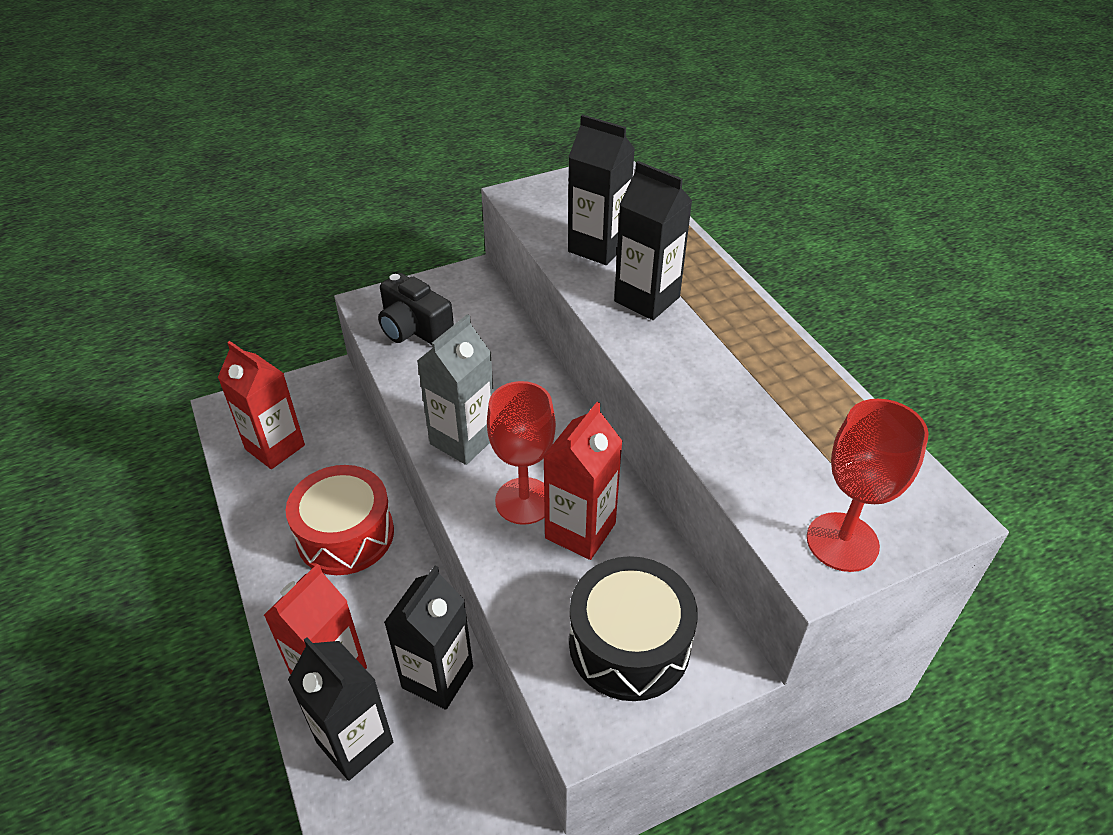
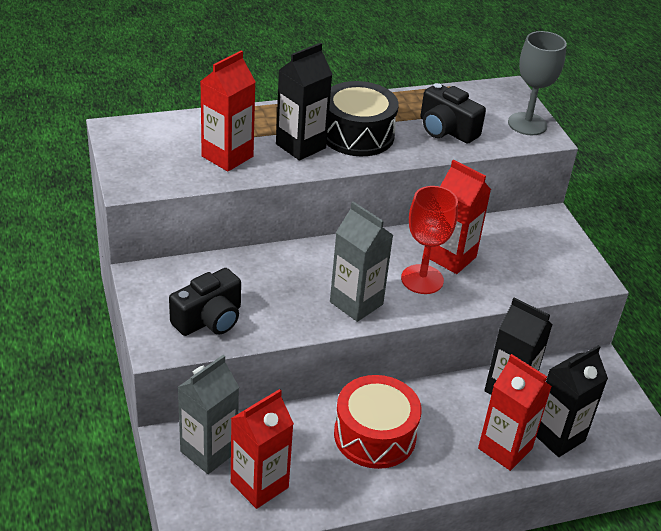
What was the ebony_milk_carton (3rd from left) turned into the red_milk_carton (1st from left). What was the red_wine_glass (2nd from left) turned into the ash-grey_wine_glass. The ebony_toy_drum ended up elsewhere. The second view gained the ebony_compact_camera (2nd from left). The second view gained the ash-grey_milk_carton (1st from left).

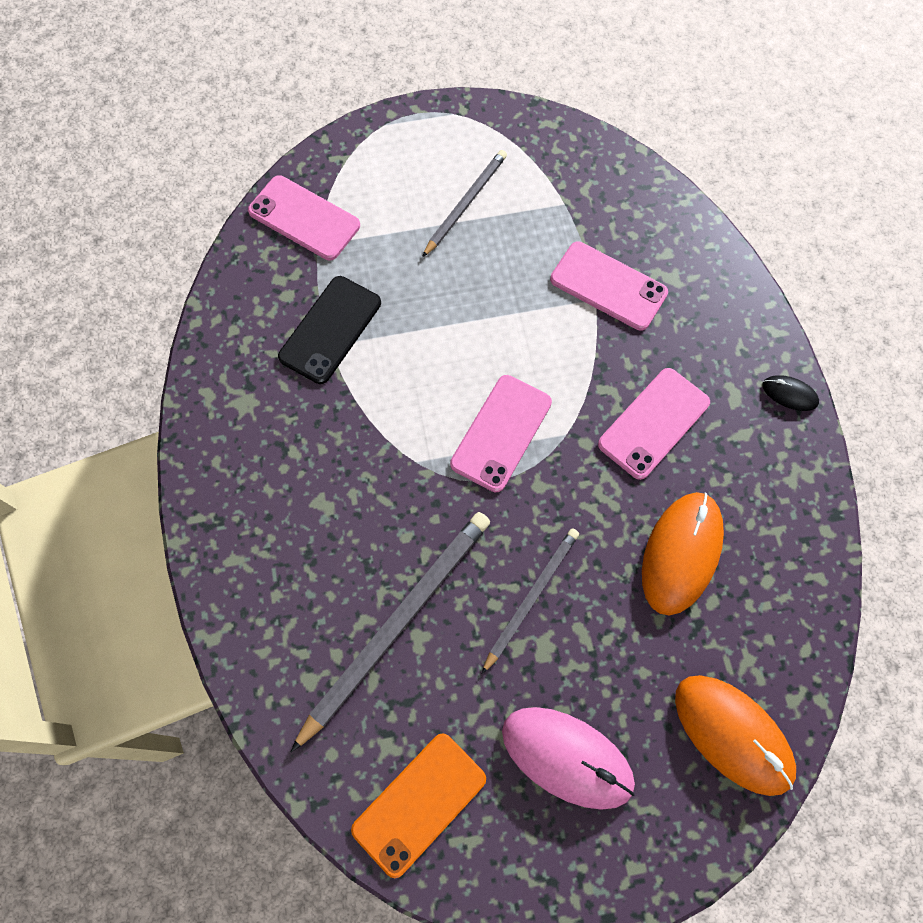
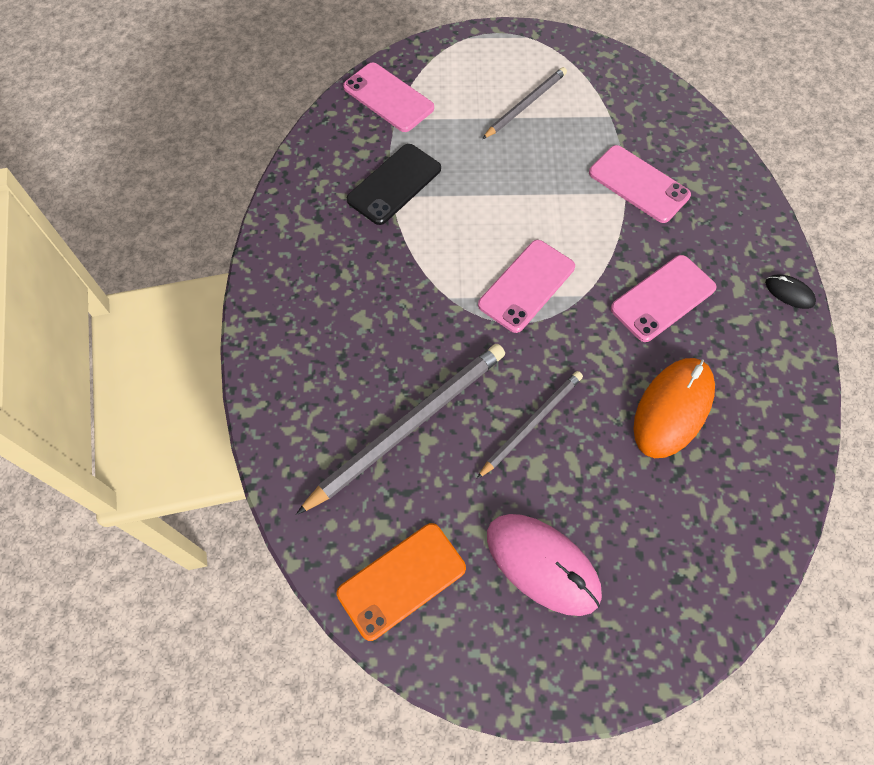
The second view lost the orange-coloured_computer_mouse (2nd from left).

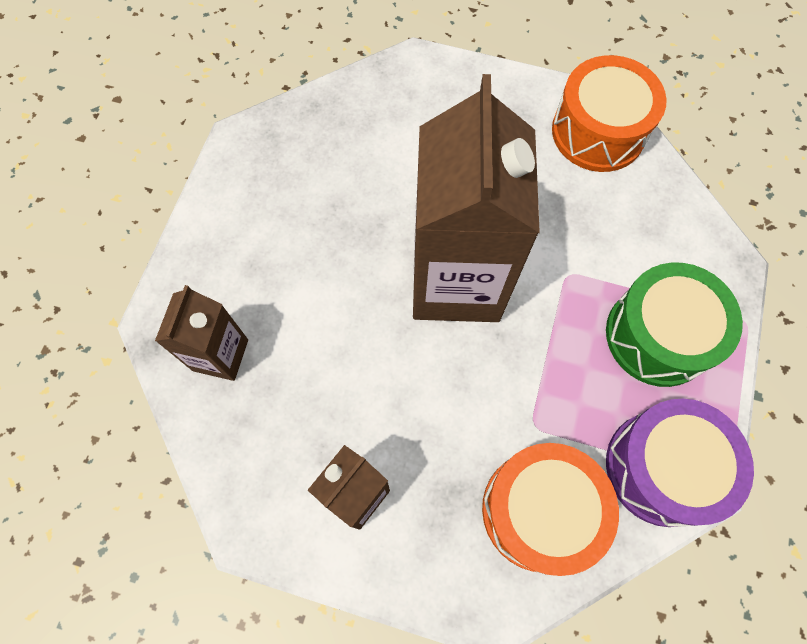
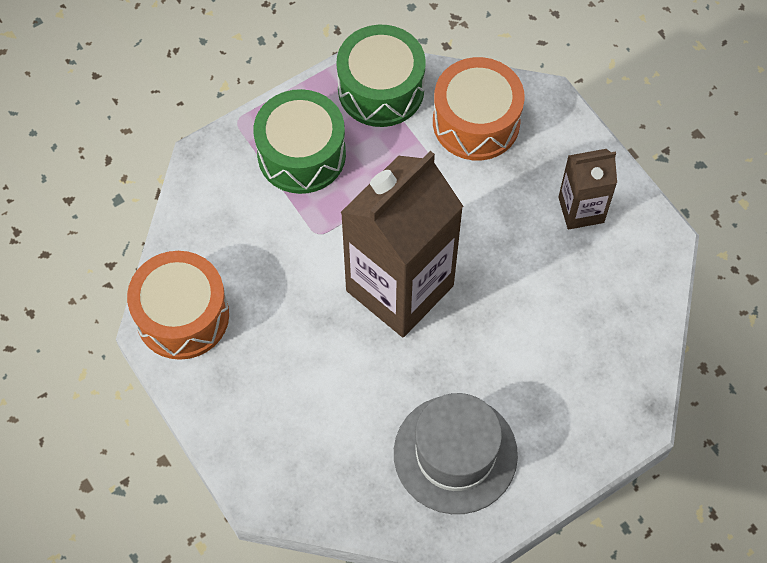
The second view lost the dark_brown_milk_carton (1st from left). What was the violet_toy_drum turned into the leaf-green_toy_drum (2nd from left). The second view gained the ash-grey_tall_hat.

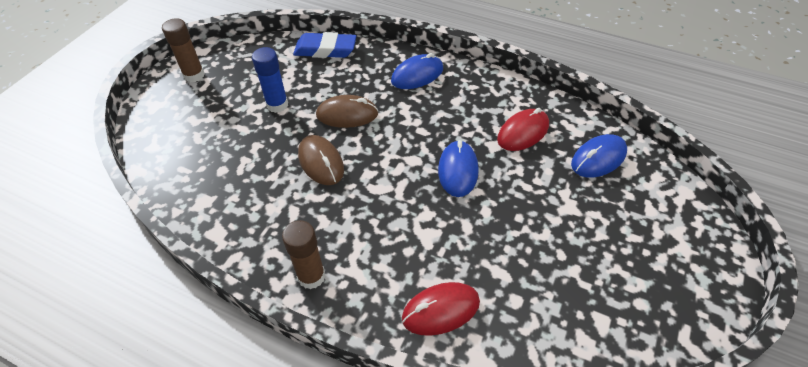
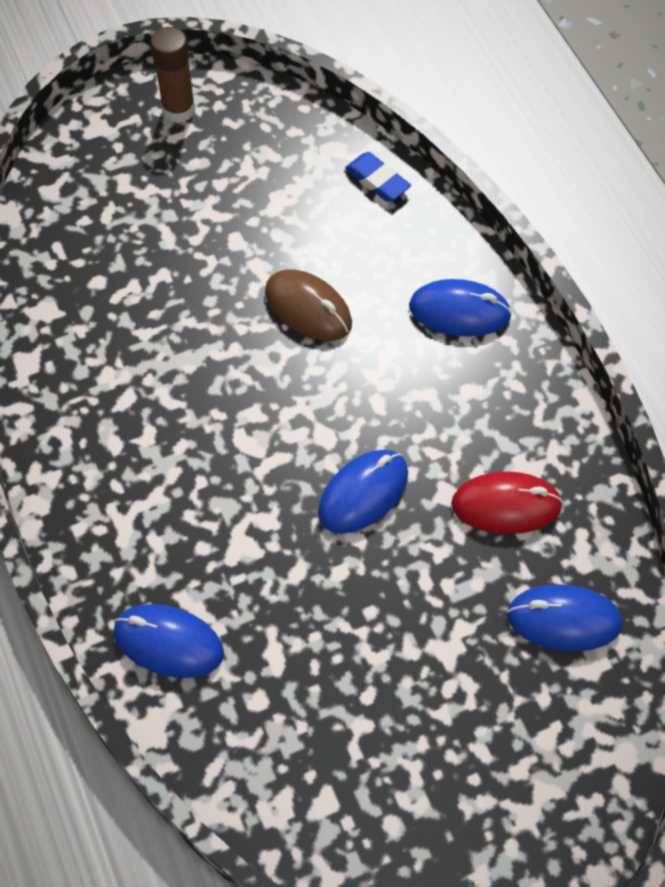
The size of the blue_eraser changed by a factor of 0.64. The second view lost the blue_glue. The second view lost the dark_brown_computer_mouse (1st from left). The second view lost the dark_brown_glue (2nd from left). What was the red_computer_mouse (1st from left) turned into the blue_computer_mouse (1st from left).

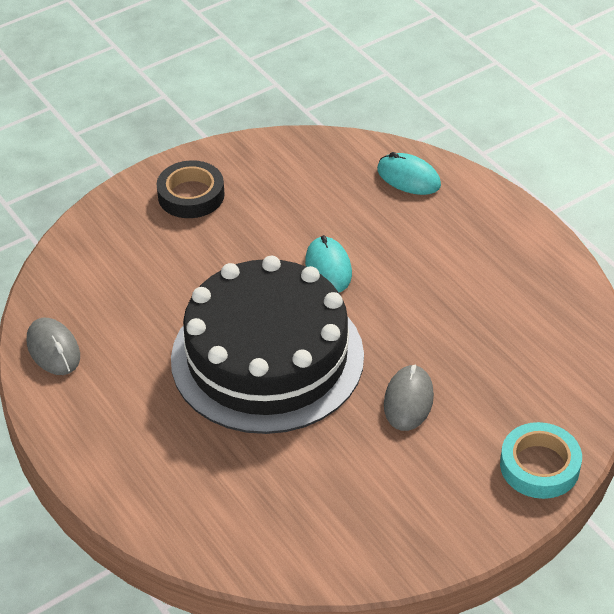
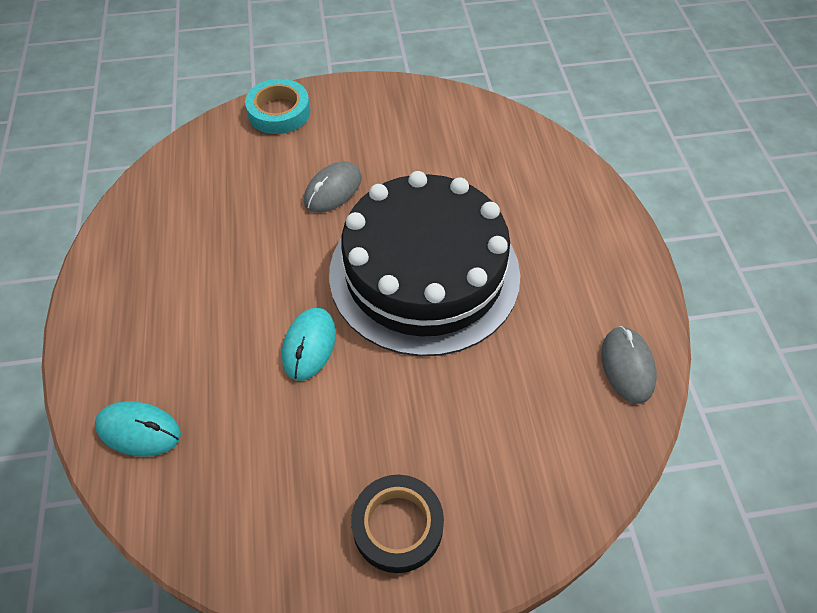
The aqua_computer_mouse (2nd from left in the first image) ended up facing another way, 45 degrees counterclockwise from before.

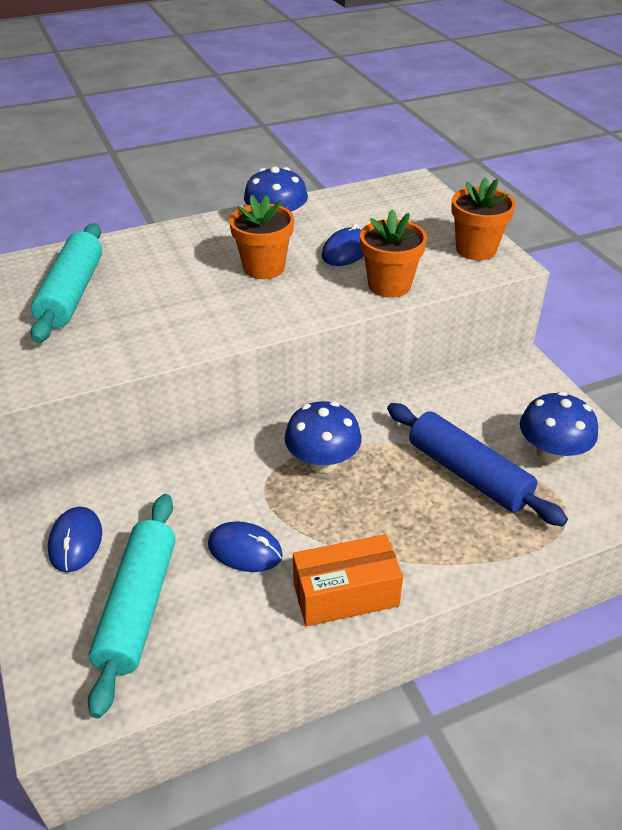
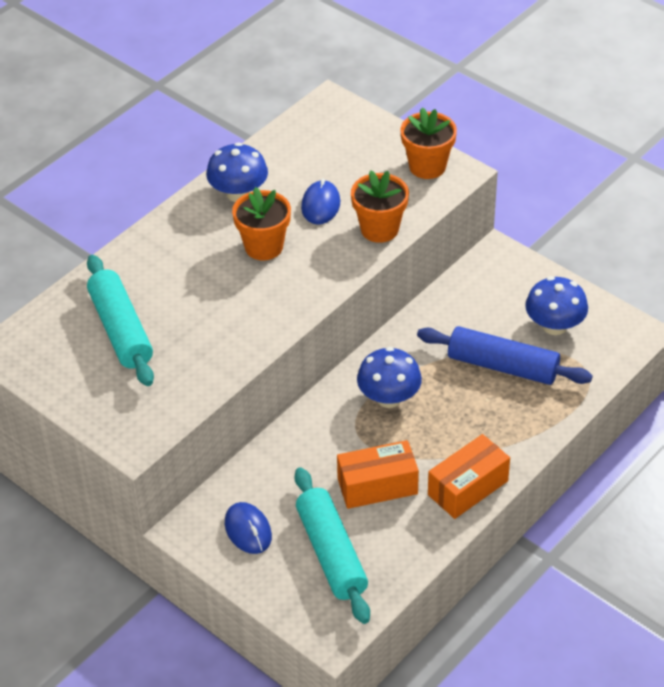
Where the blue_computer_mouse (2nd from left) stood, the orange-coloured_parcel (1st from left) came to stand.

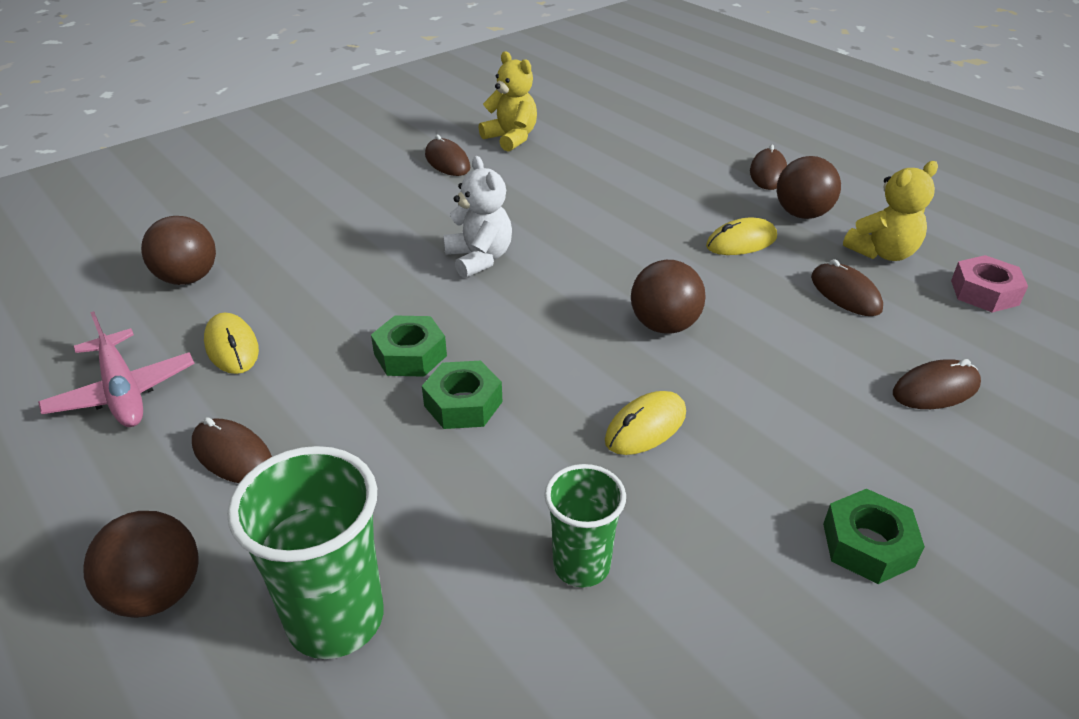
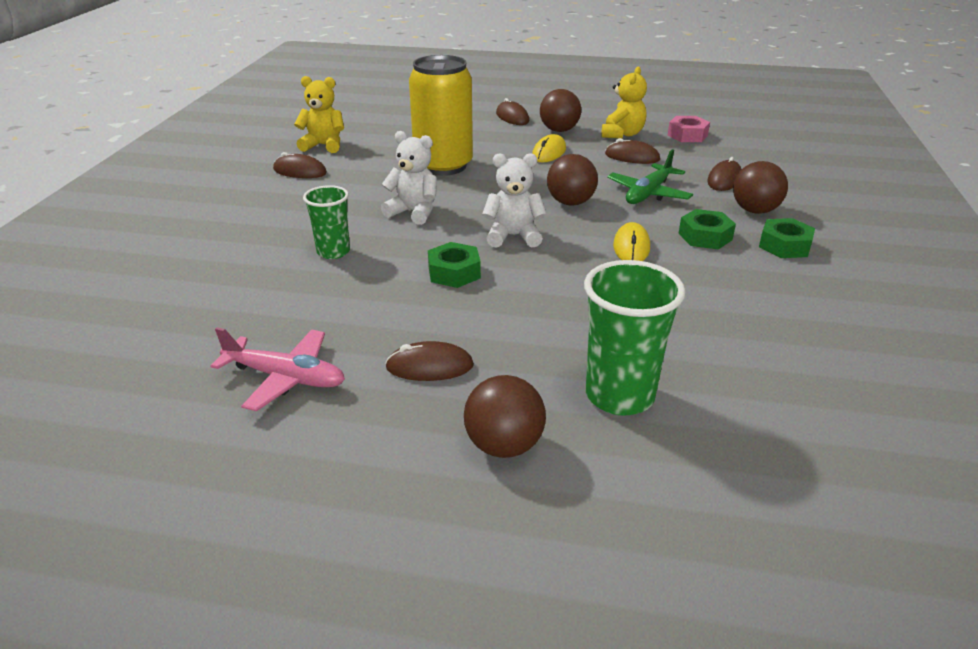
The dark_brown_play_ball (2nd from left in the first image) ended up elsewhere. The second view lost the bright_yellow_computer_mouse (1st from left). The leaf-green_hexagon_nut (2nd from left) ended up elsewhere. The leaf-green_cup (2nd from left in the first image) ended up elsewhere. The second view gained the bright_yellow_tin. The second view gained the leaf-green_aeroplane. The second view gained the snow-white_teddy_bear (2nd from left).

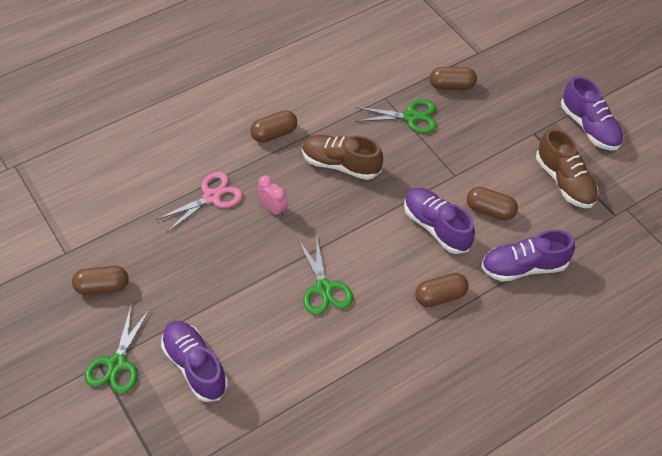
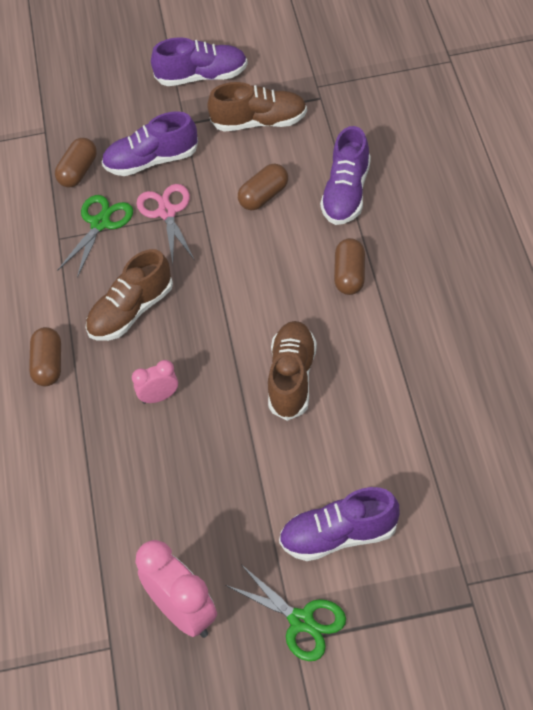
The pink_shears ended up elsewhere. The violet_lace-up_shoe (2nd from left in the first image) ended up elsewhere. Where the leaf-green_shears (2nd from left) stood, the dark_brown_lace-up_shoe (3rd from left) came to stand. Where the dark_brown_pill_shape (1st from left) stood, the pink_bedside_clock (2nd from left) came to stand.

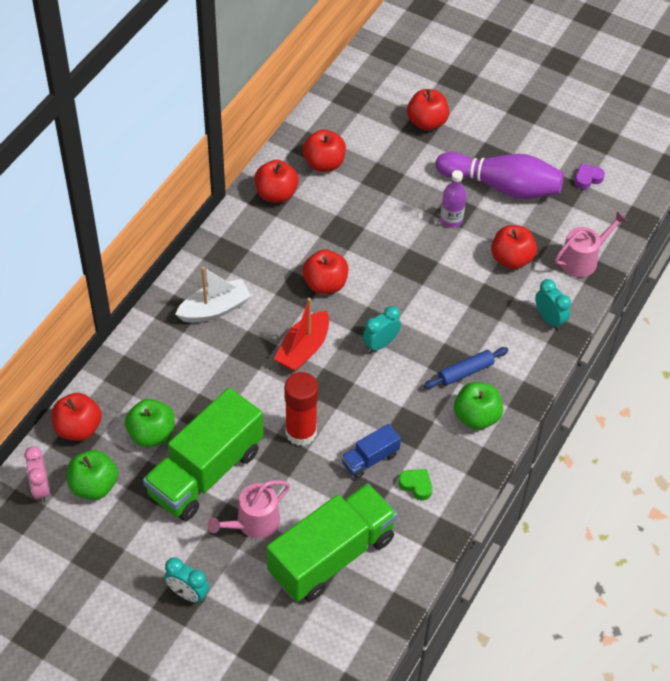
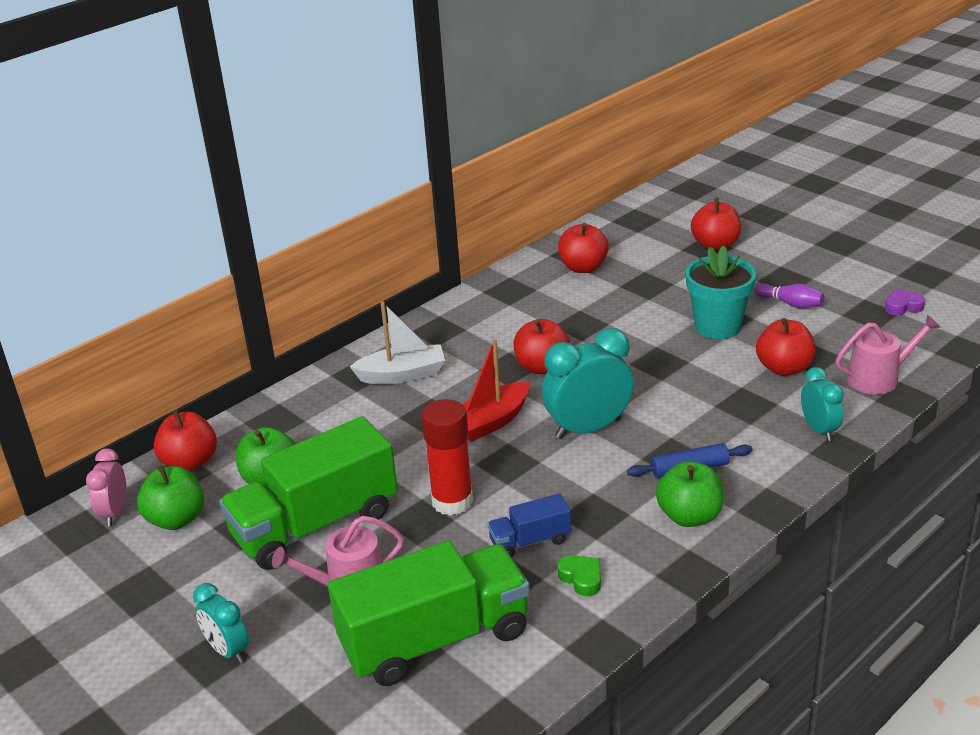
The size of the violet_tenpin changed by a factor of 0.45. The second view lost the red_toy_apple (2nd from left). Where the violet_drink_bottle stood, the aqua_flower_pot came to stand. The size of the aqua_bedside_clock (2nd from left) changed by a factor of 1.72.

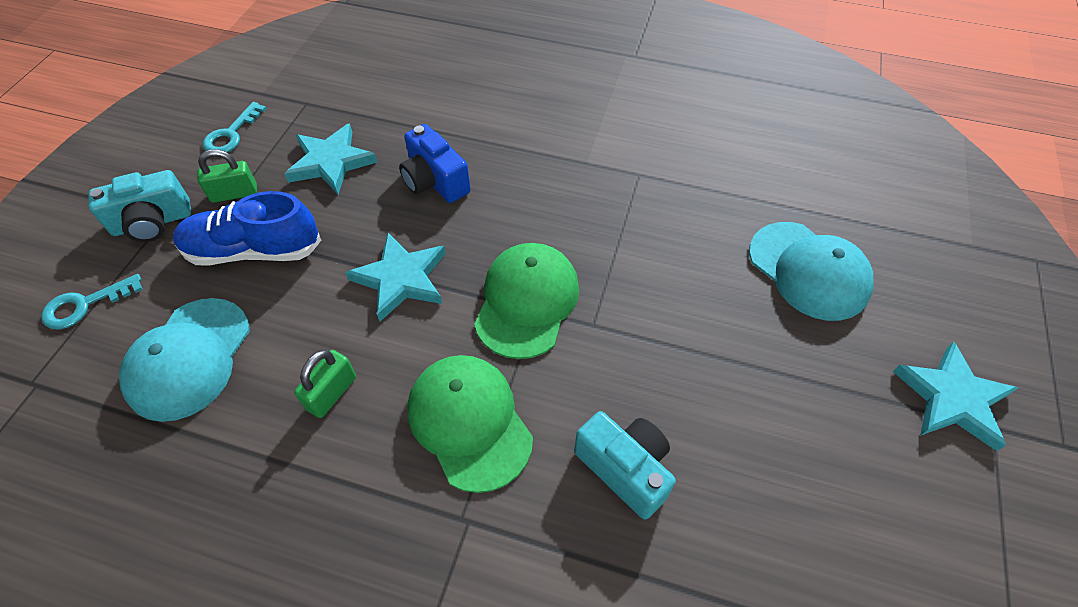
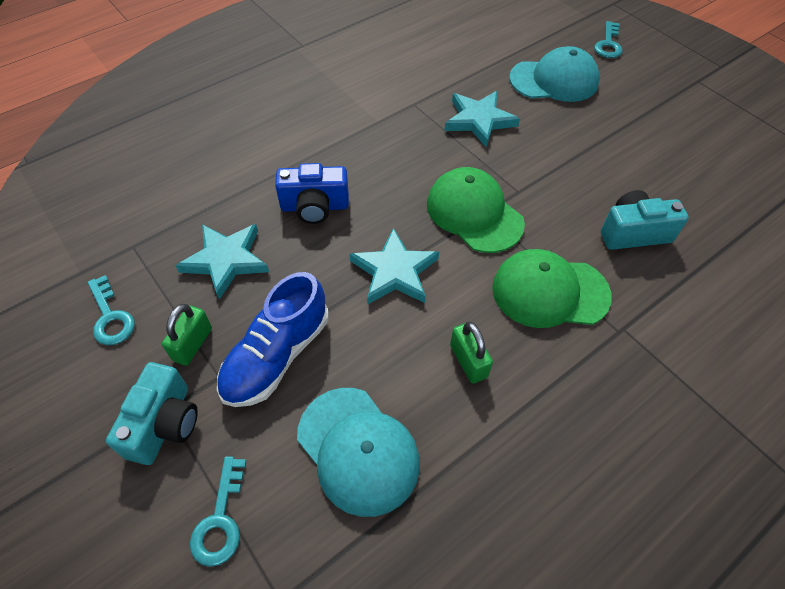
The aqua_star_shape (3rd from left) ended up elsewhere. The second view gained the aqua_door_key (3rd from left).

